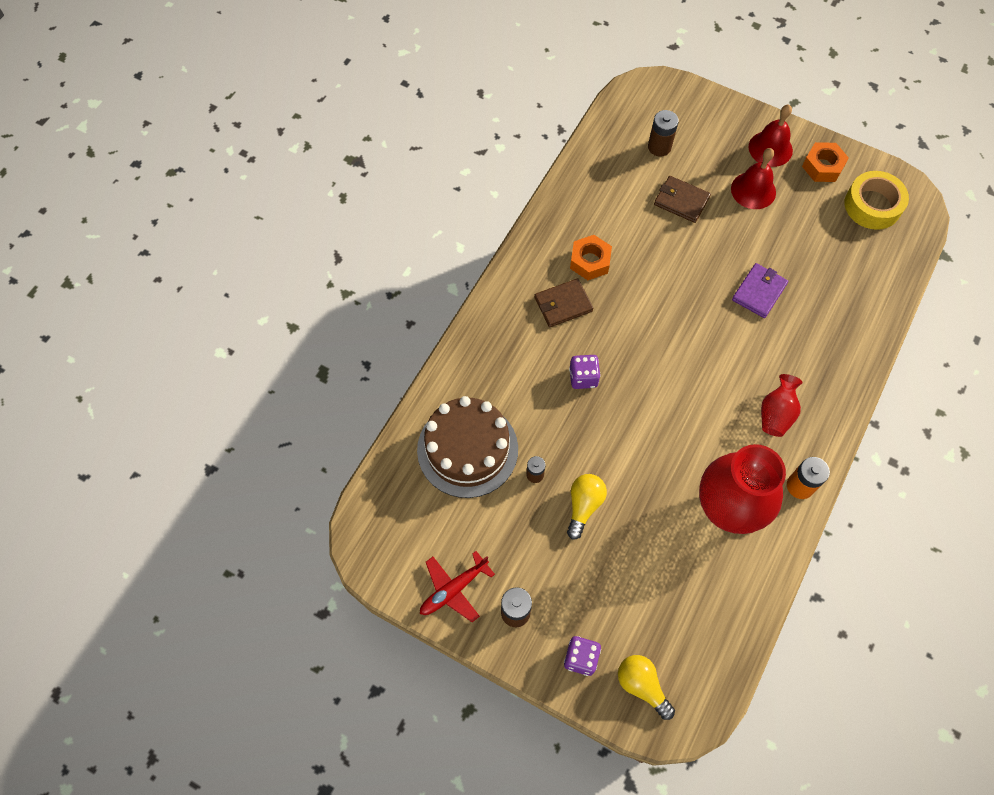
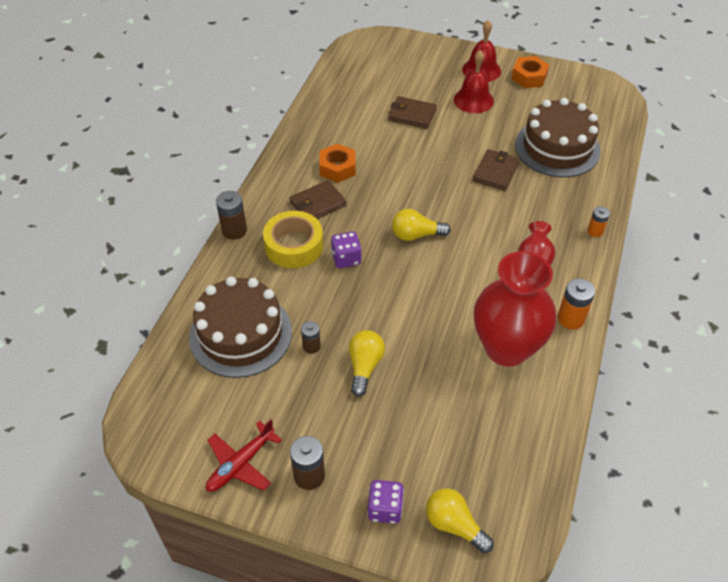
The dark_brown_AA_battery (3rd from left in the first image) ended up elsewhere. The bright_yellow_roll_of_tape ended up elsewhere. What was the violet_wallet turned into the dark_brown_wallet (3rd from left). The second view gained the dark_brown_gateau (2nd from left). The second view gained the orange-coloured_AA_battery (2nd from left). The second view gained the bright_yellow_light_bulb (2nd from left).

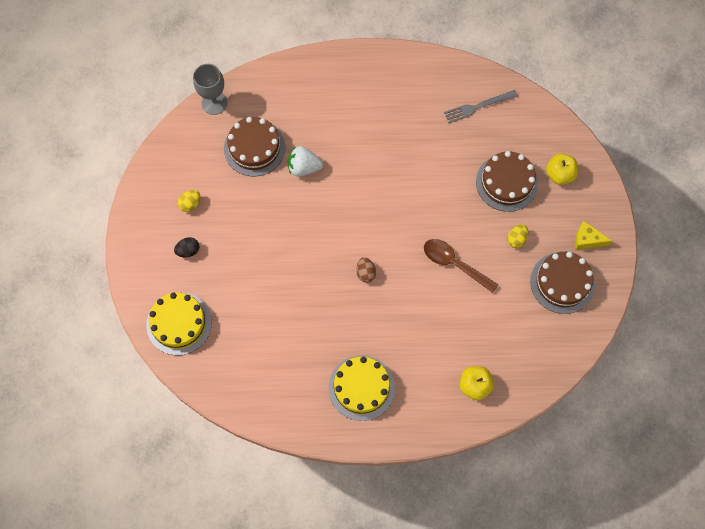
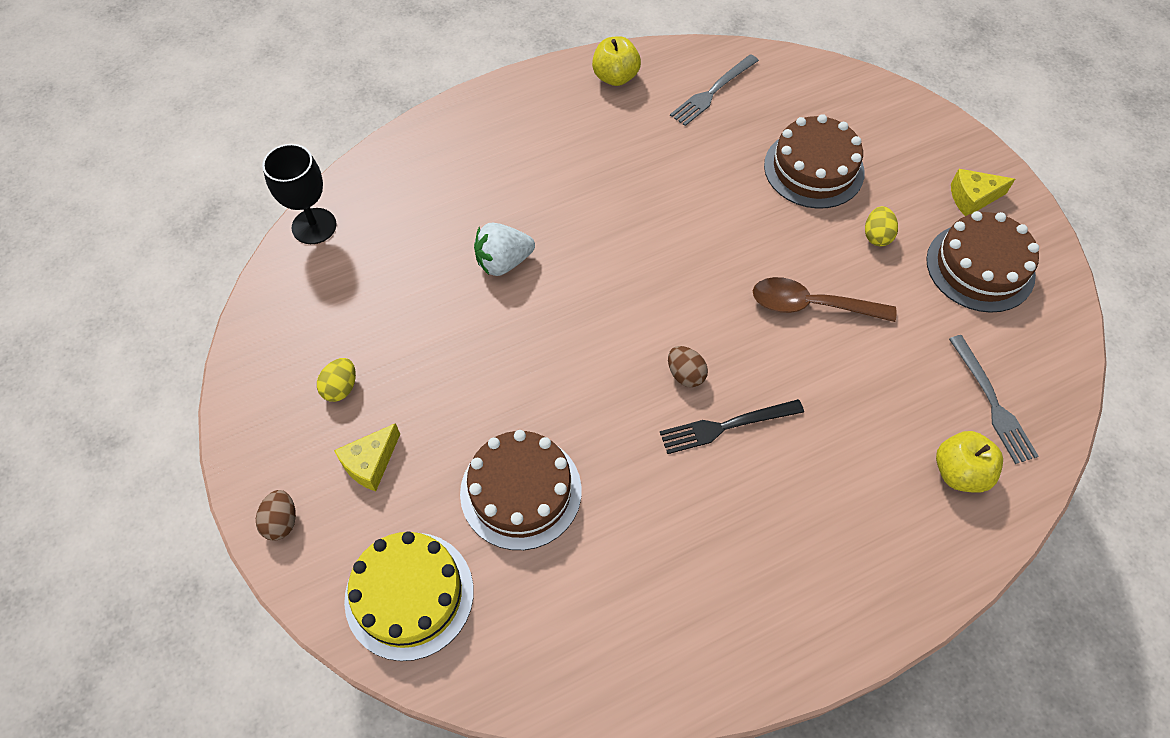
What was the ash-grey_wine_glass turned into the ebony_wine_glass. The dark_brown_gateau (1st from left) ended up elsewhere. The bright_yellow_toy_apple (2nd from left in the first image) ended up elsewhere. Where the ebony_egg stood, the bright_yellow_piece_of_cheese (1st from left) came to stand. The second view lost the bright_yellow_gateau (2nd from left). The second view gained the ash-grey_fork (2nd from left). The second view gained the ebony_fork. The second view gained the dark_brown_egg (1st from left).

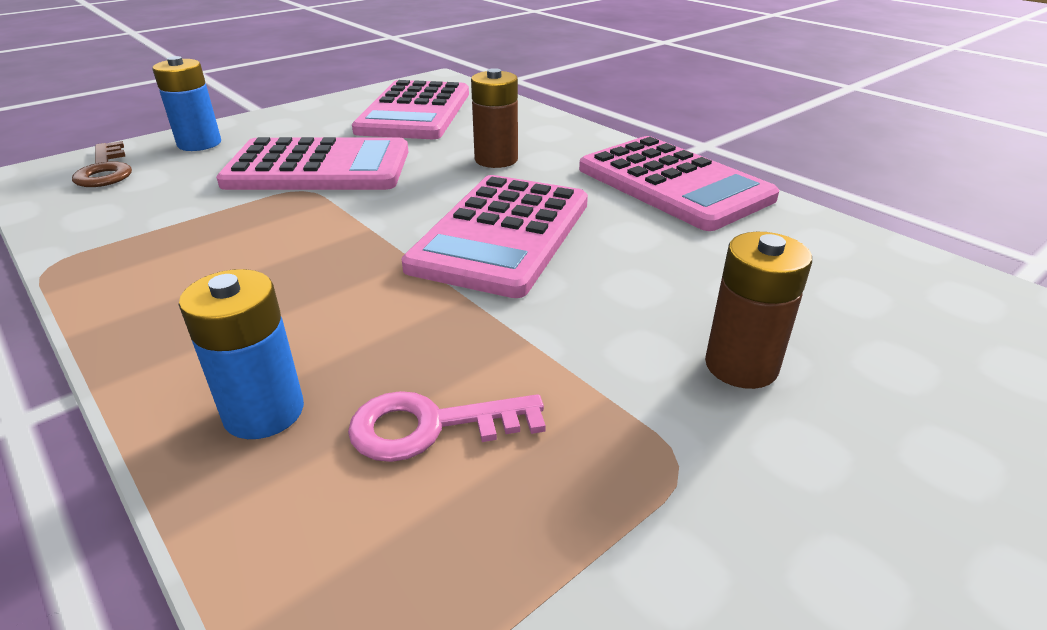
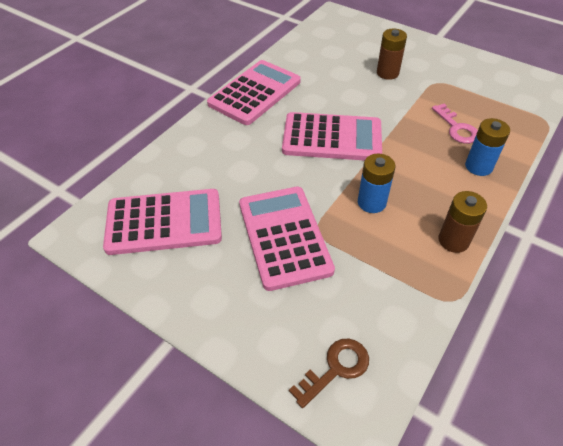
The blue_AA_battery (1st from left) ended up elsewhere. The dark_brown_AA_battery (1st from left in the first image) ended up elsewhere.

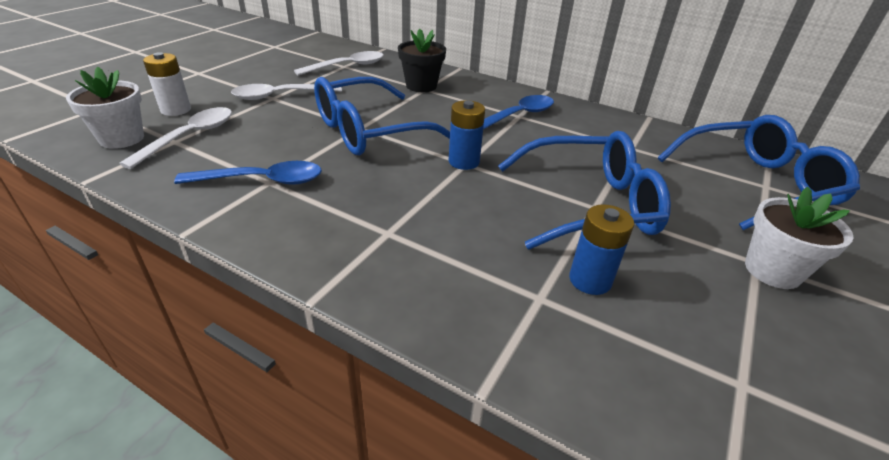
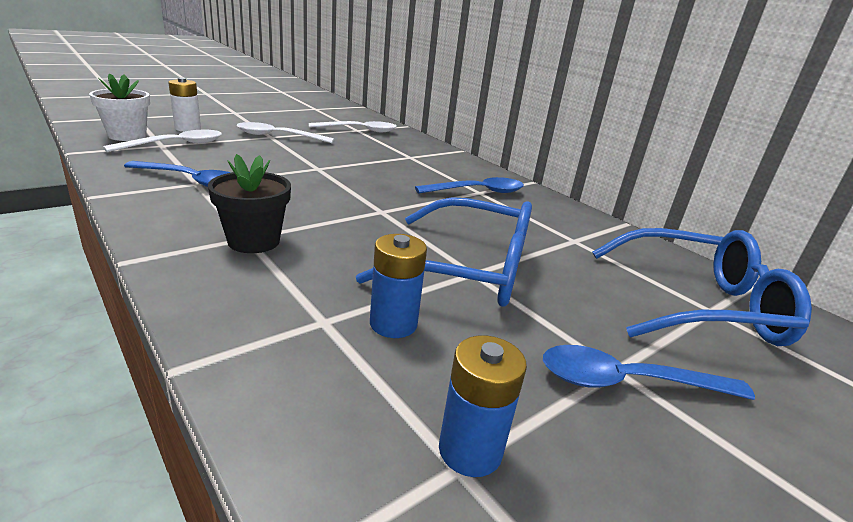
The ebony_flower_pot ended up elsewhere. The second view lost the blue_eyeglasses (1st from left). The blue_AA_battery (1st from left in the first image) ended up elsewhere. Where the snow-white_flower_pot (2nd from left) stood, the blue_spoon (3rd from left) came to stand.

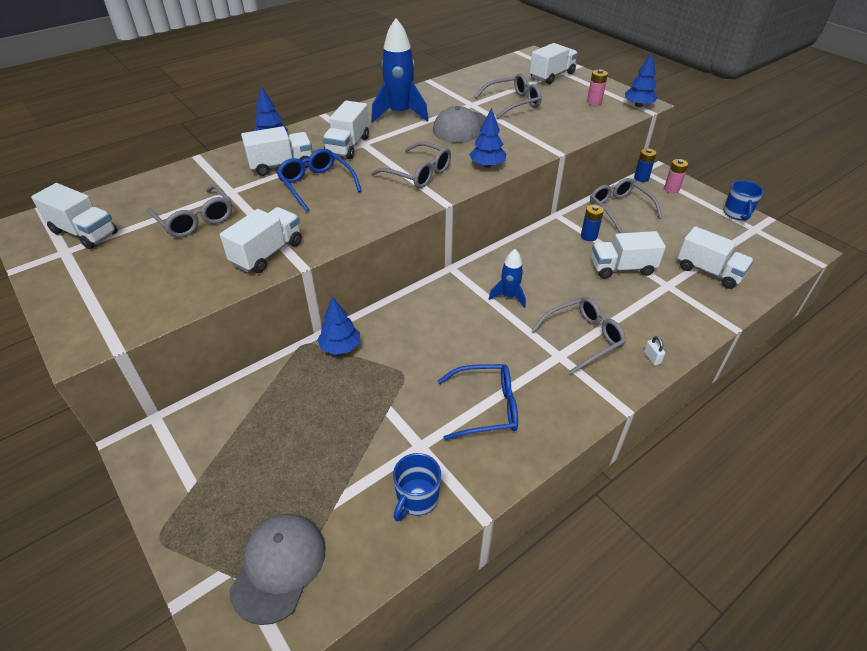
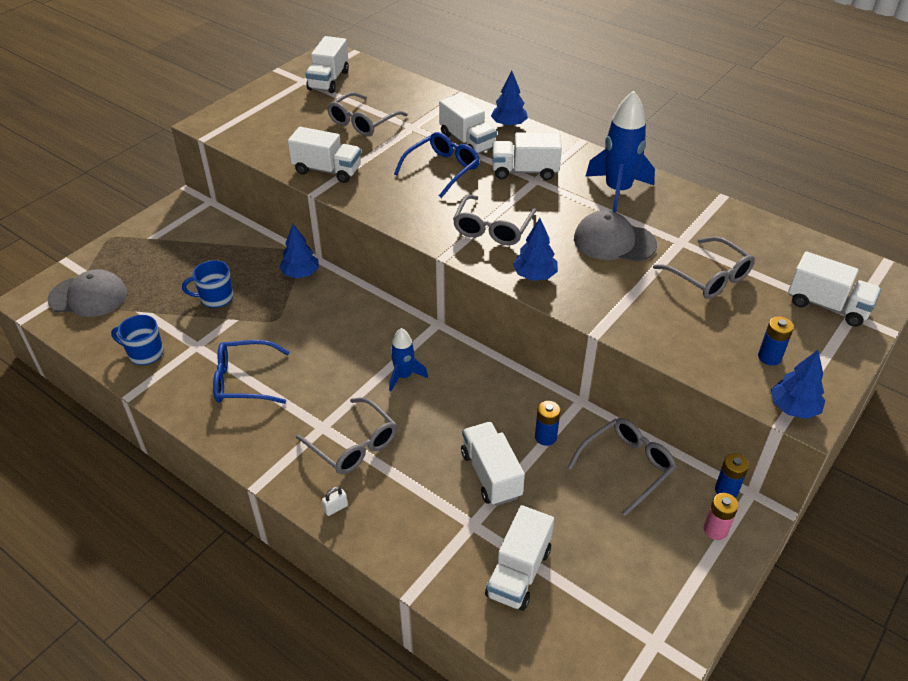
What was the pink_AA_battery (1st from left) turned into the blue_AA_battery (3rd from left). The blue_mug (2nd from left) ended up elsewhere. The blue_eyeglasses (2nd from left in the first image) ended up facing another way, 105 degrees clockwise from before.

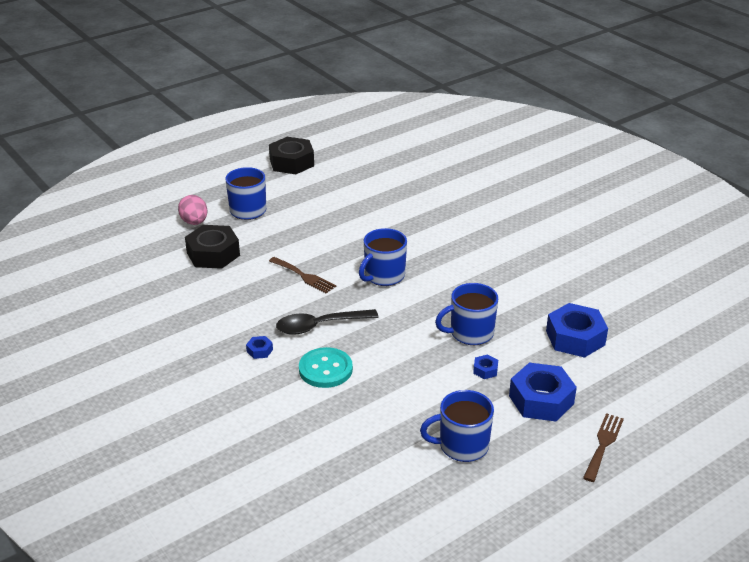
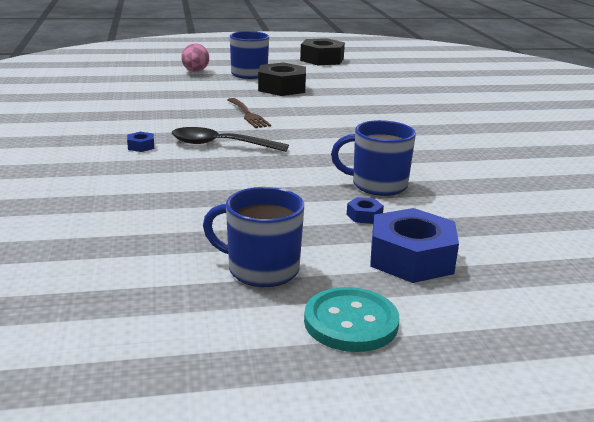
The ebony_hexagon_nut (1st from left) ended up elsewhere. The second view lost the blue_mug (2nd from left). The second view lost the blue_hexagon_nut (4th from left). The aqua_shirt_button ended up elsewhere. The second view lost the dark_brown_fork (2nd from left).

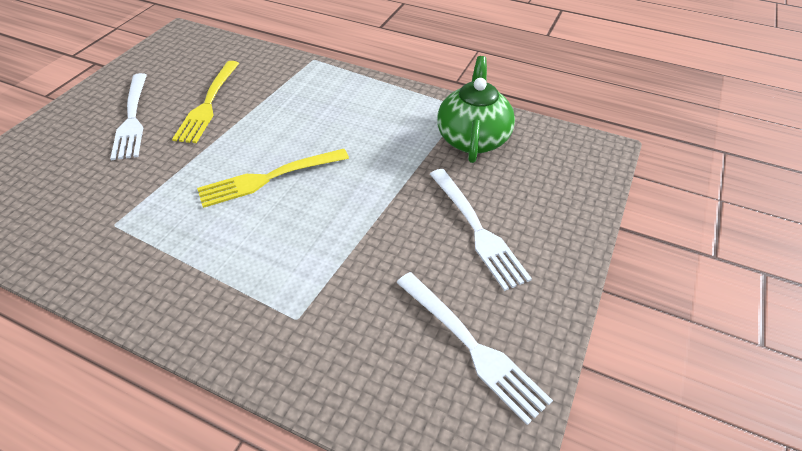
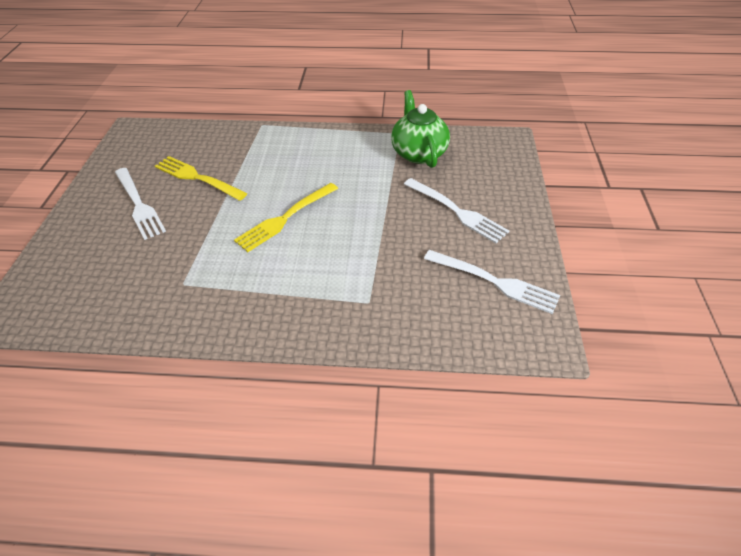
The bright_yellow_fork (1st from left) ended up facing another way, 135 degrees clockwise from before.

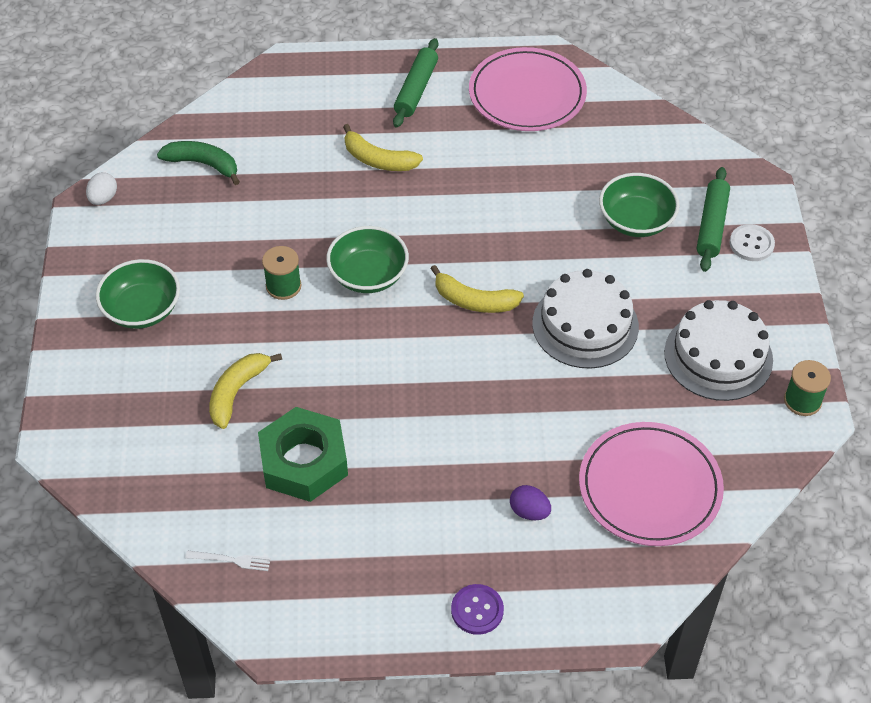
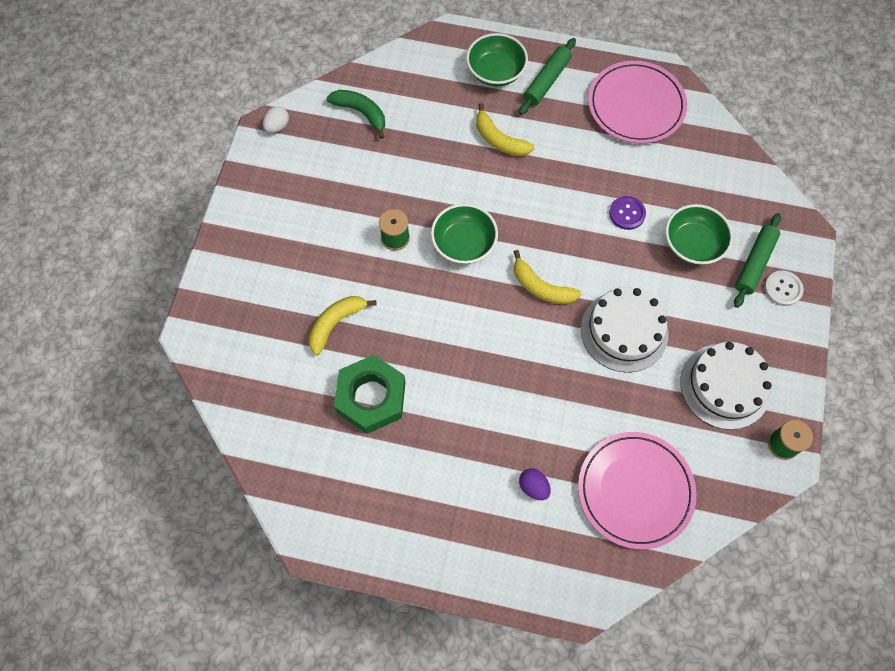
The leaf-green_bowl (1st from left in the first image) ended up elsewhere. The second view lost the snow-white_fork. The violet_shirt_button ended up elsewhere.

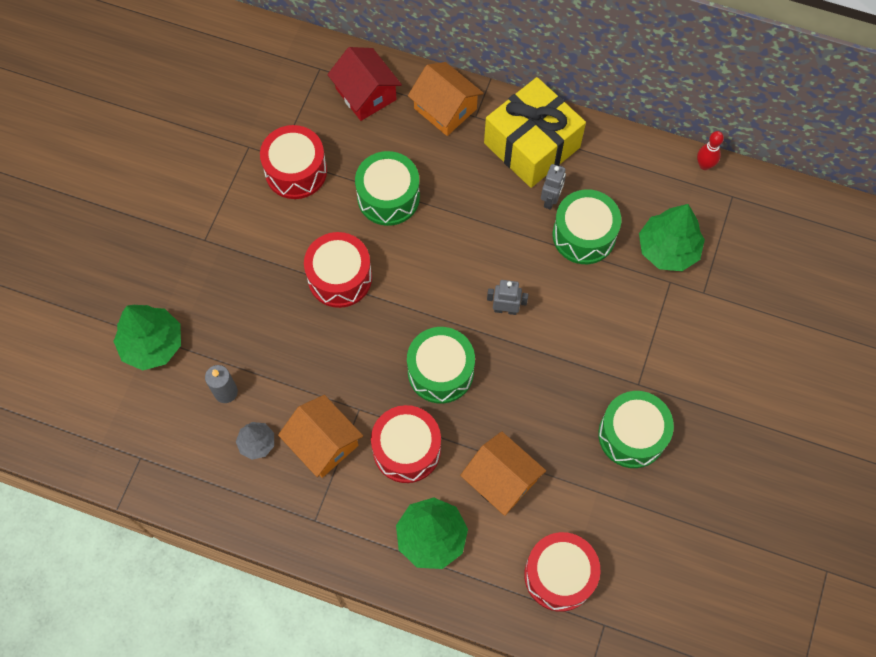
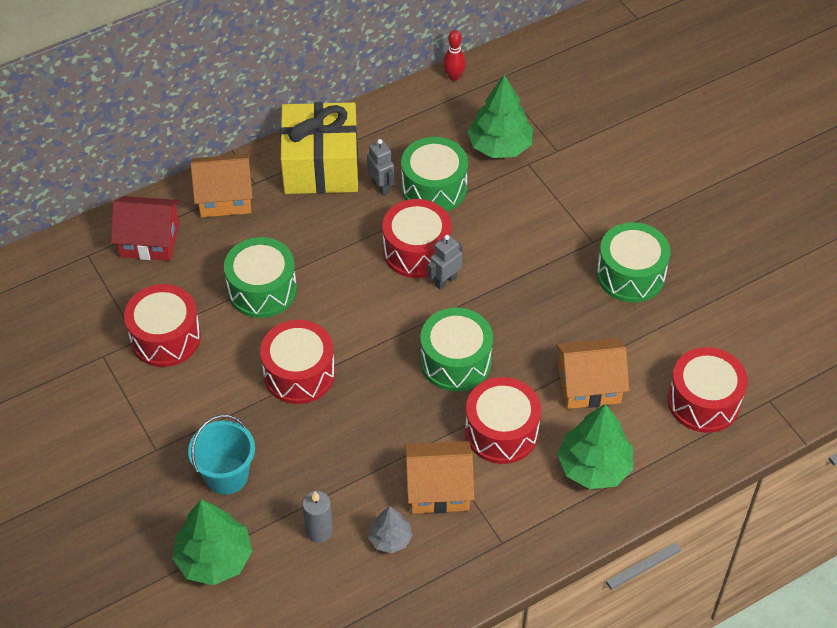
The second view gained the red_toy_drum (3rd from left). The second view gained the aqua_pail.

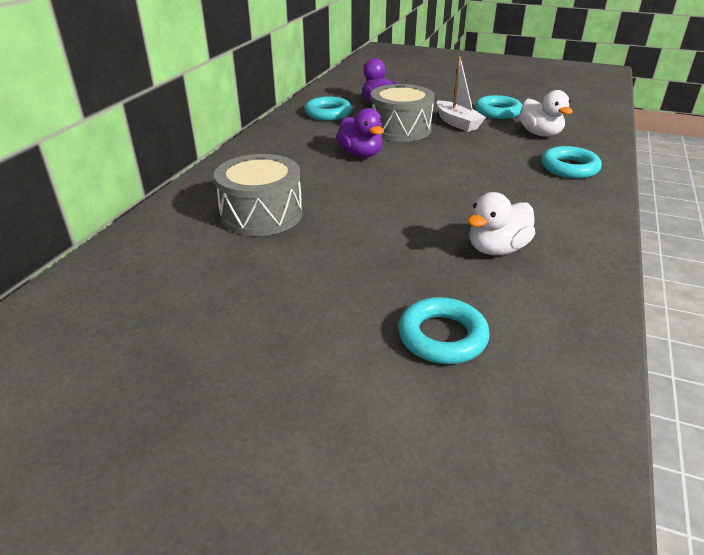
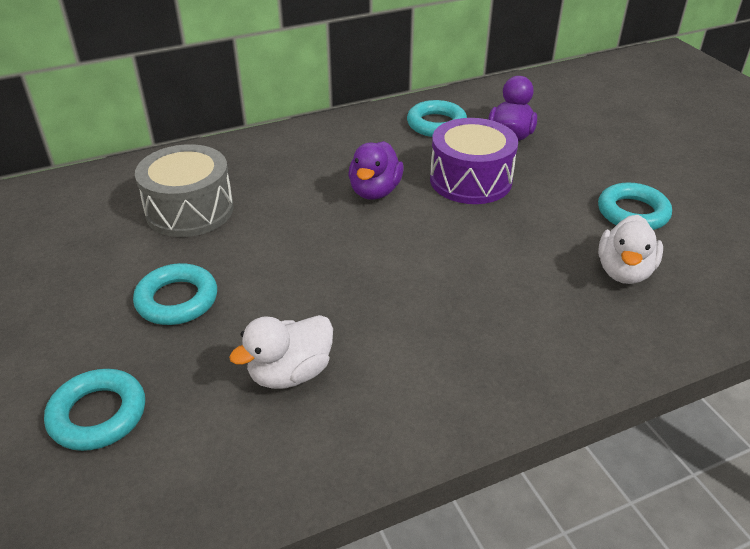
The second view lost the snow-white_sailboat. What was the ash-grey_toy_drum (2nd from left) turned into the violet_toy_drum. The aqua_hoop (4th from left in the first image) ended up elsewhere. The snow-white_toy_duck (1st from left) ended up facing another way, 45 degrees counterclockwise from before.

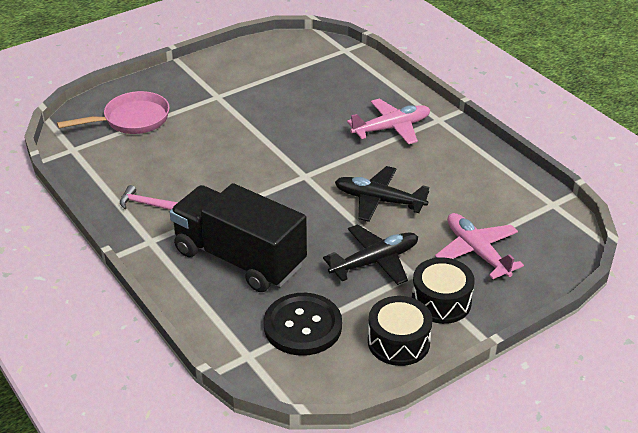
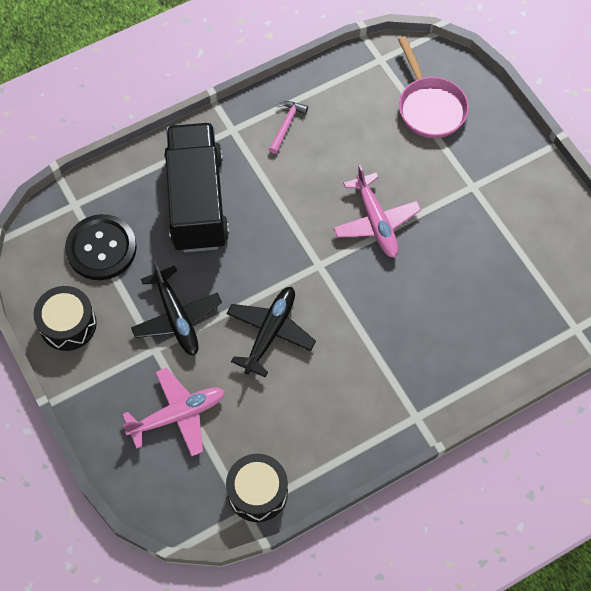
The pink_aeroplane (1st from left in the first image) ended up elsewhere. The ebony_lorry ended up facing another way, 45 degrees counterclockwise from before. The ebony_toy_drum (2nd from left) ended up elsewhere.

